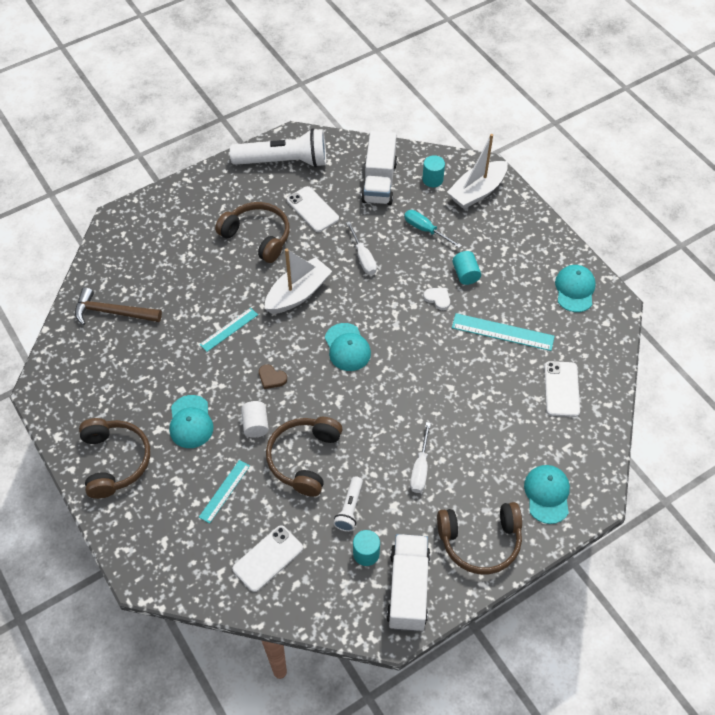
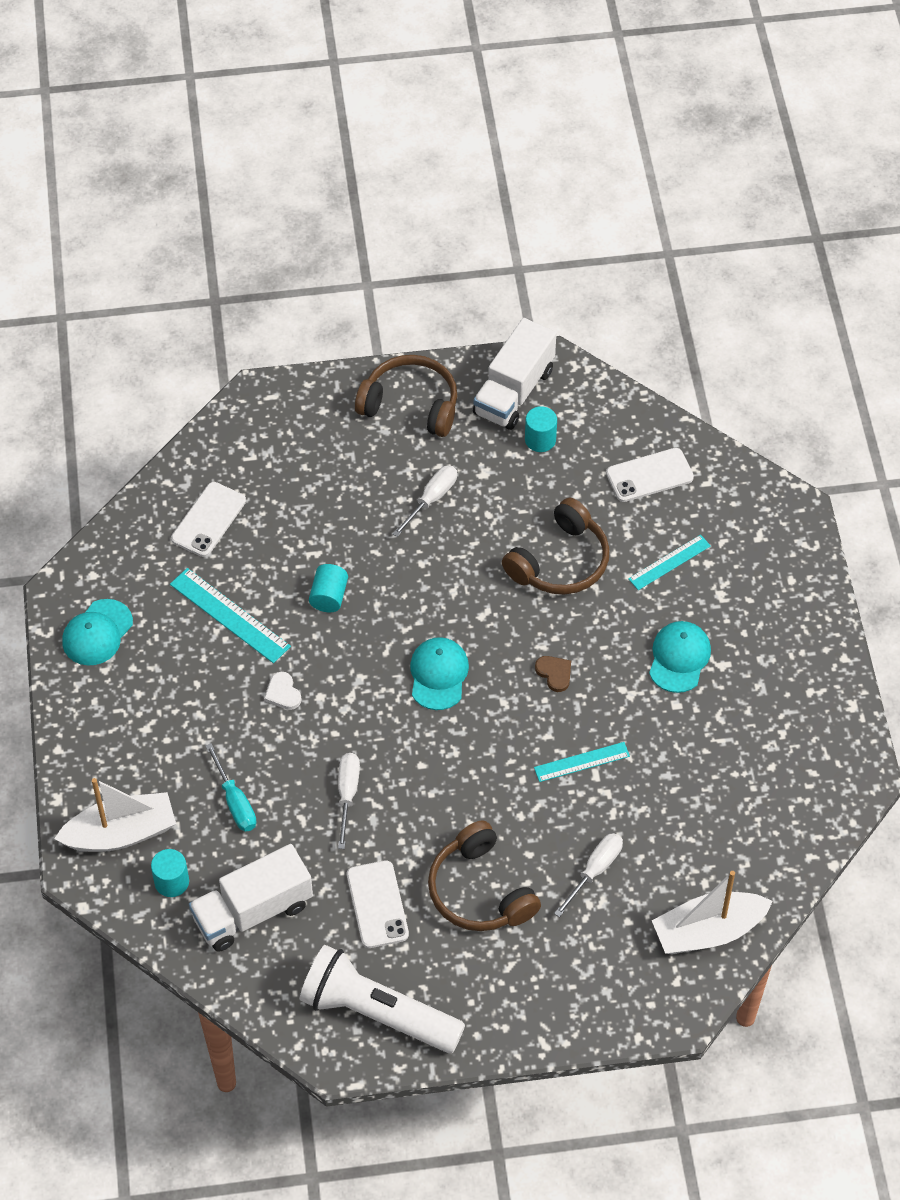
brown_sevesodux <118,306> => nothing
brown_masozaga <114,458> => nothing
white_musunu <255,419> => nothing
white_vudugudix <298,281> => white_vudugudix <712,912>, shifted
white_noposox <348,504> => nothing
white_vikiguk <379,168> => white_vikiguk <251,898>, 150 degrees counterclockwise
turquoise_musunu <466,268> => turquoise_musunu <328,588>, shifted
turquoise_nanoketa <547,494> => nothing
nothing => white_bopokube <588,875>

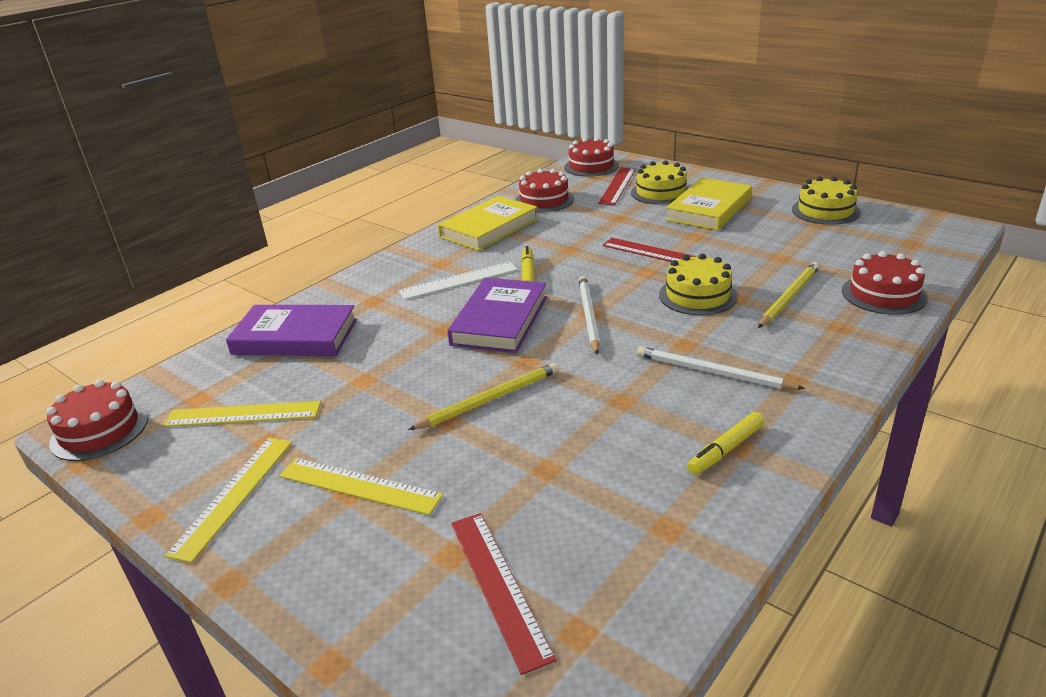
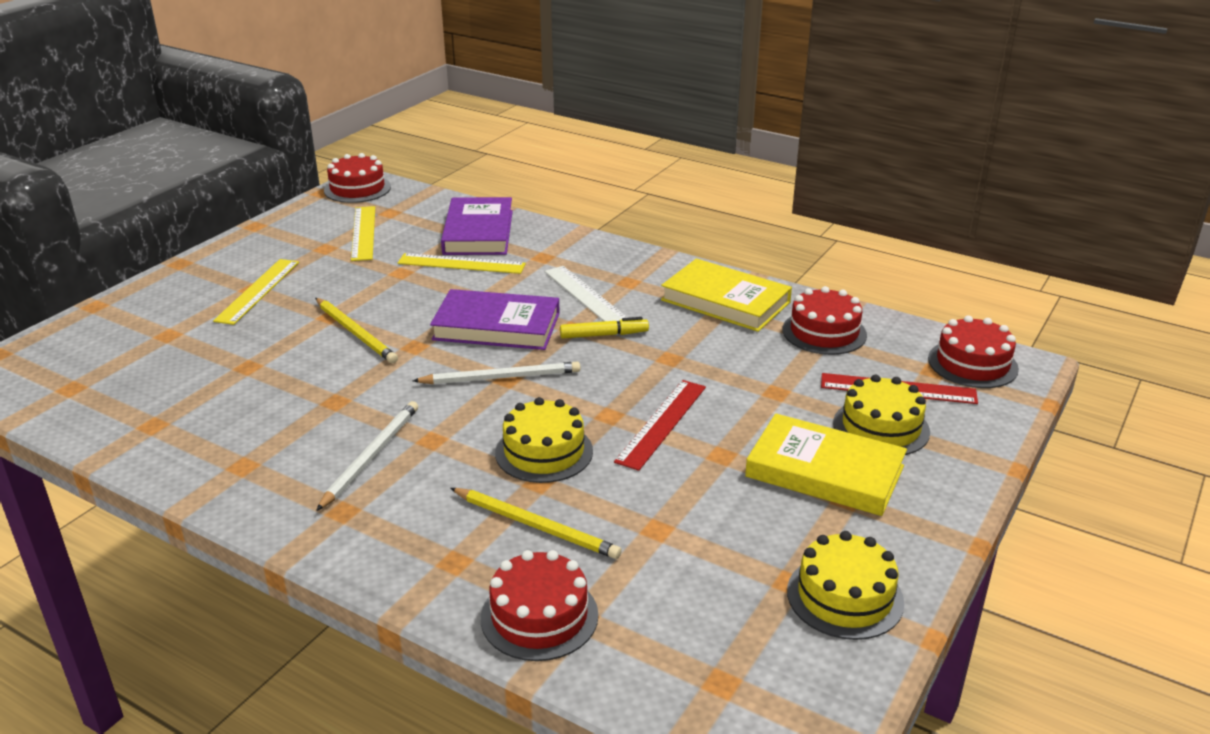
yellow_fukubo <228,500> => yellow_fukubo <462,263>, shifted
red_fukubo <503,594> => nothing
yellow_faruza <726,443> => nothing

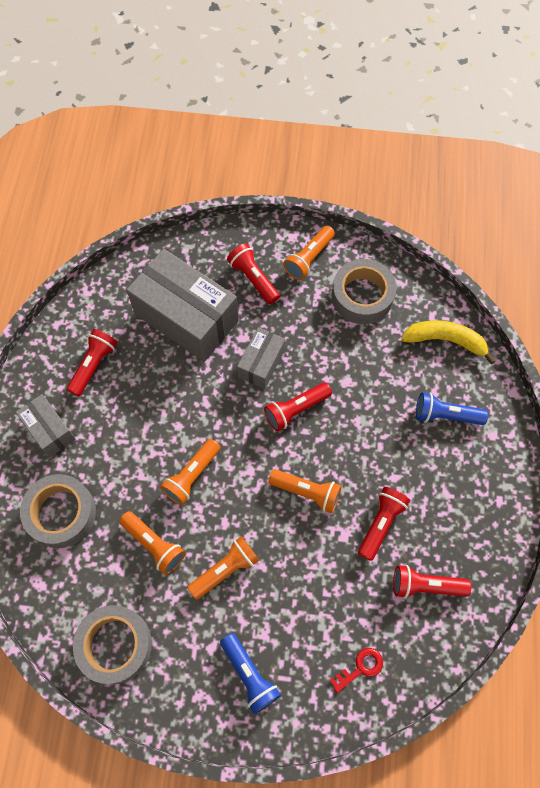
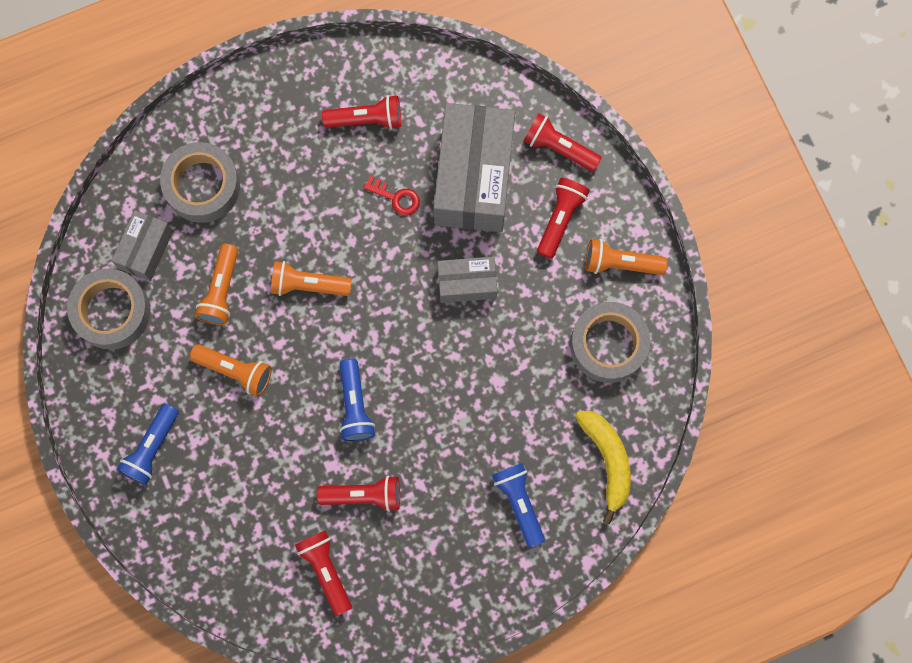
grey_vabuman <45,425> => grey_vabuman <142,245>, shifted
red_noposox <298,407> => red_noposox <562,142>, shifted
orange_noposox <305,491> => blue_noposox <357,400>
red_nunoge <356,670> => red_nunoge <391,195>, shifted

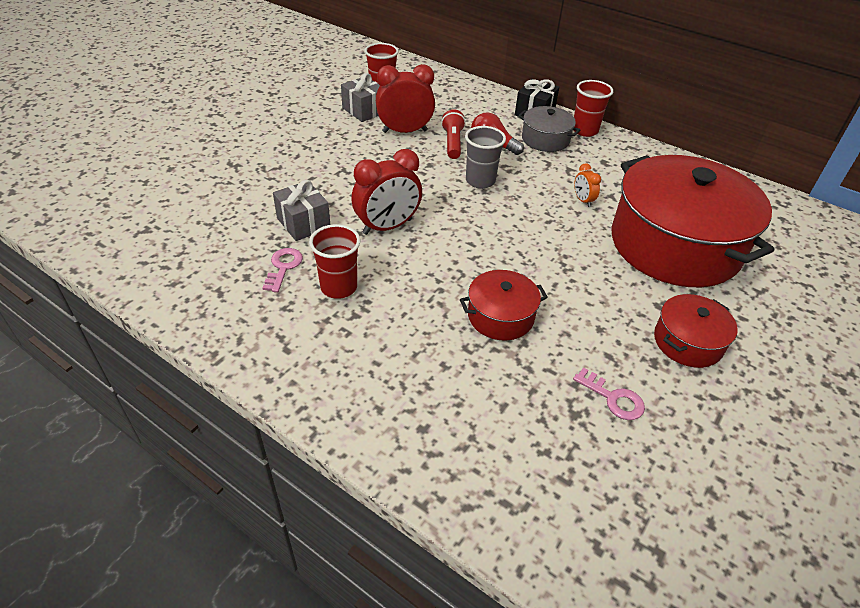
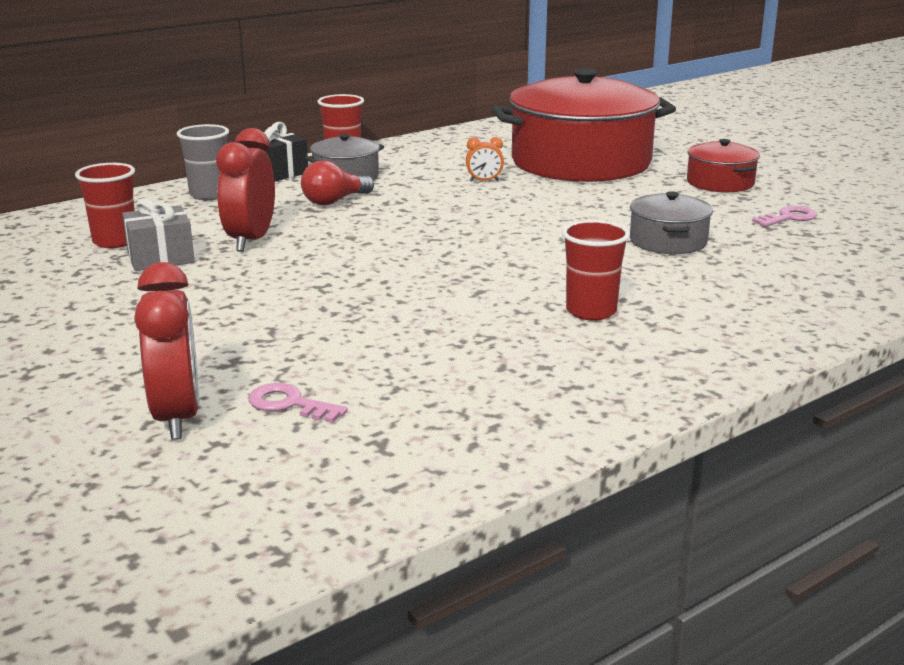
pink_nunoge <282,270> => pink_nunoge <298,403>, shifted
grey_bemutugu <301,210> => nothing
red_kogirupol <386,192> => red_kogirupol <166,350>, shifted
red_noposox <453,134> => nothing
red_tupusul <504,305> => grey_tupusul <671,222>
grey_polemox <485,157> => grey_polemox <203,162>, shifted

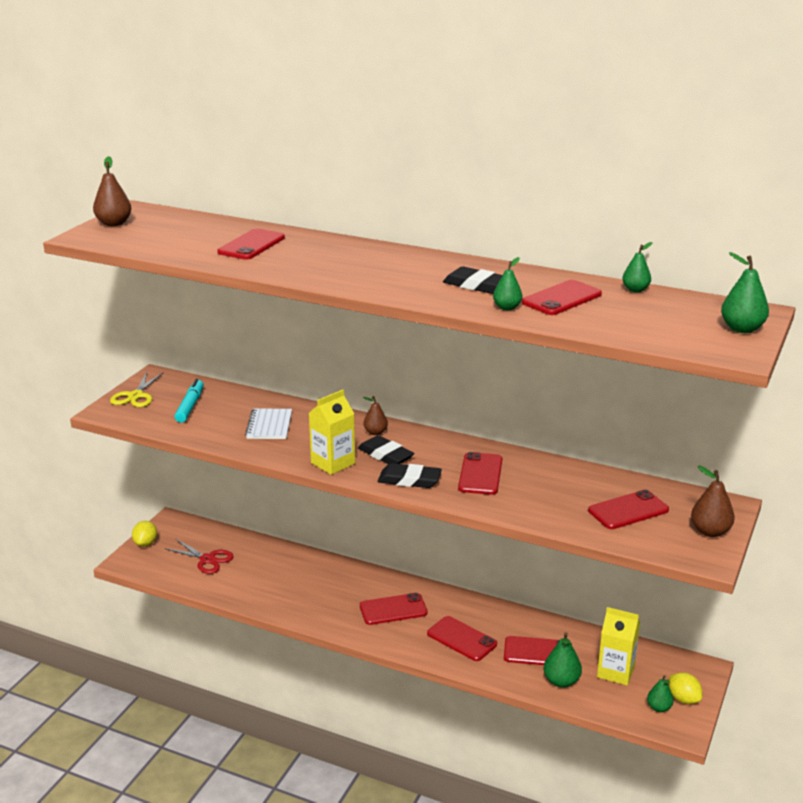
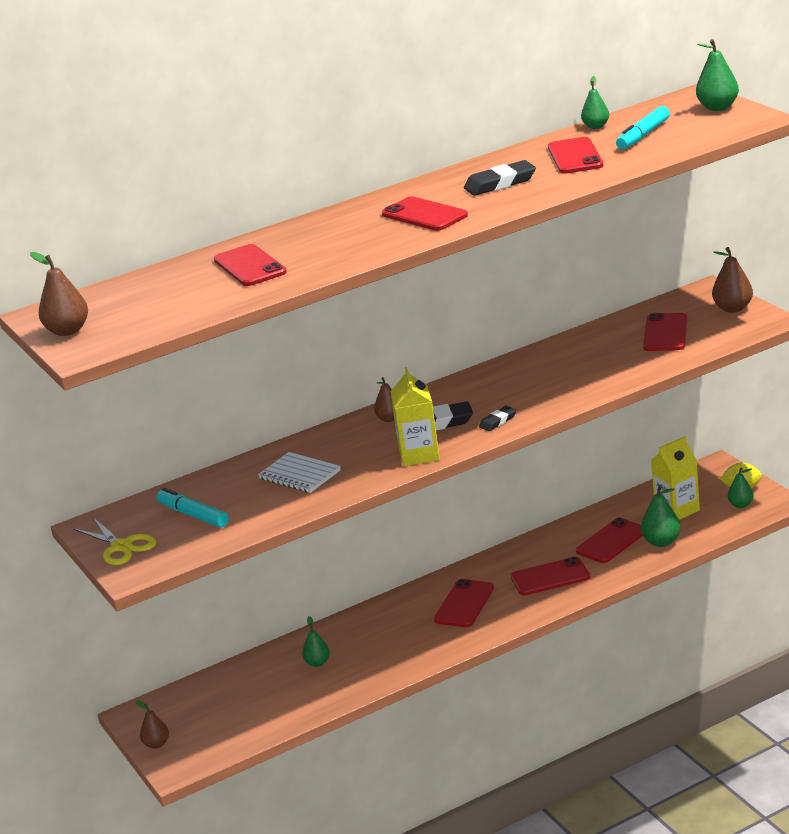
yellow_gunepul <144,534> => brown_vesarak <152,725>
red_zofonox <199,556> => nothing
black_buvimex <410,475> => black_buvimex <497,418>, x0.59
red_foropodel <480,473> => red_foropodel <425,213>, shifted
green_vesarak <507,283> => green_vesarak <316,641>, shifted
nothing => turquoise_faruza <643,127>

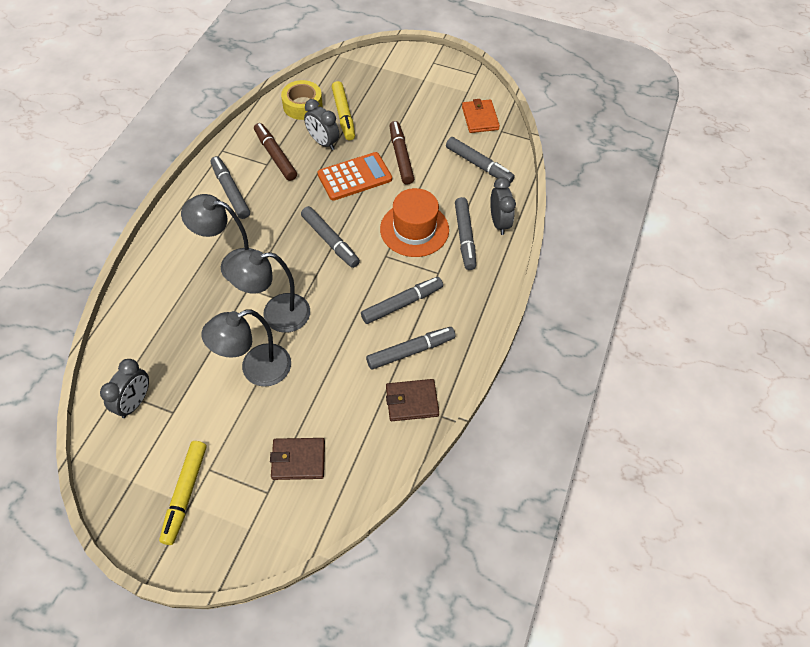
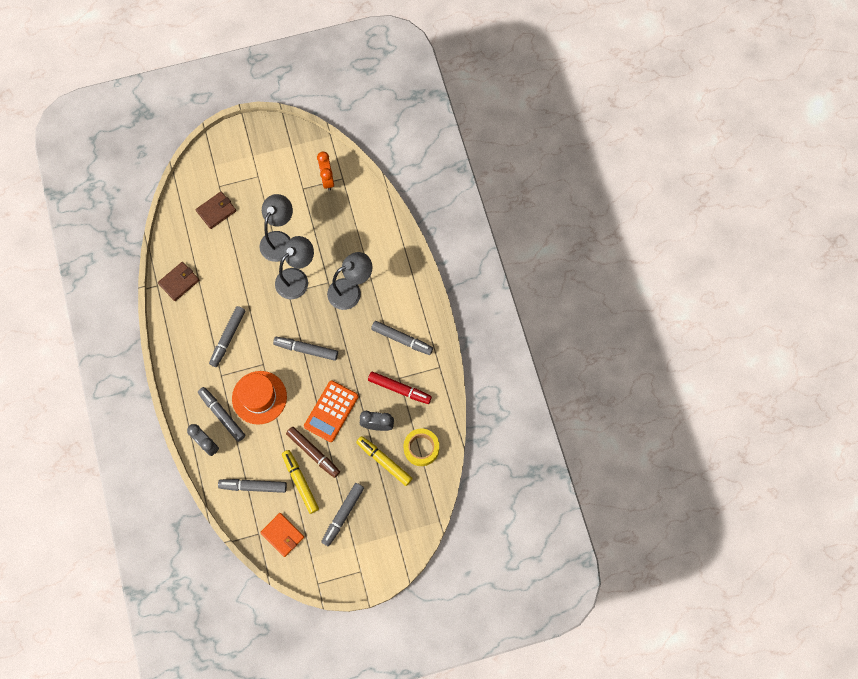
grey_kogirupol <124,388> => orange_kogirupol <325,171>
yellow_faruza <183,493> => yellow_faruza <300,482>, shifted
brown_faruza <275,152> => red_faruza <400,388>
grey_faruza <410,348> => grey_faruza <342,514>, shifted

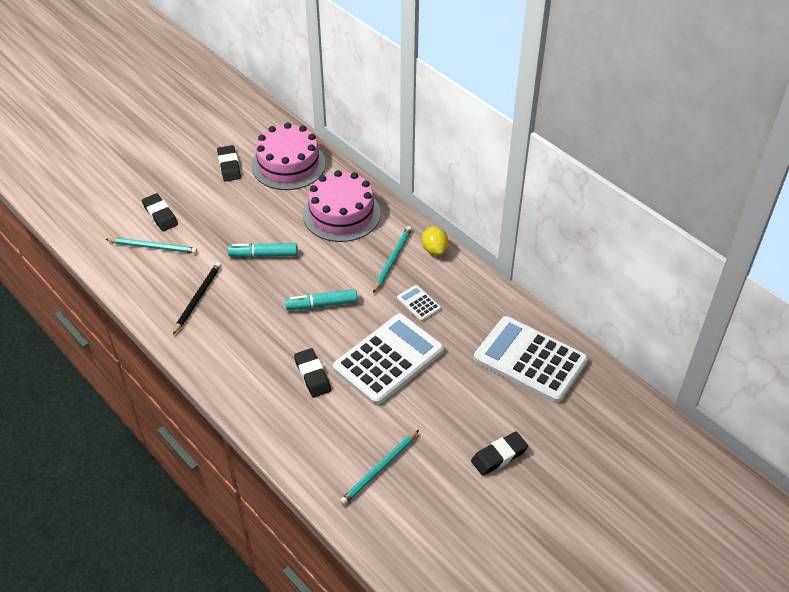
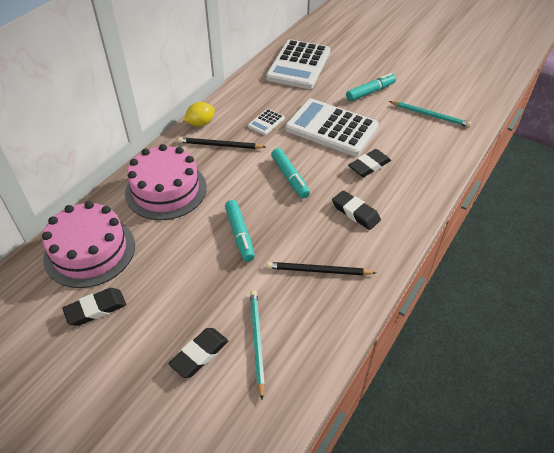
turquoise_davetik <392,259> => black_davetik <221,143>
black_buvimex <499,454> => black_buvimex <356,210>, shifted
nothing => turquoise_faruza <371,87>

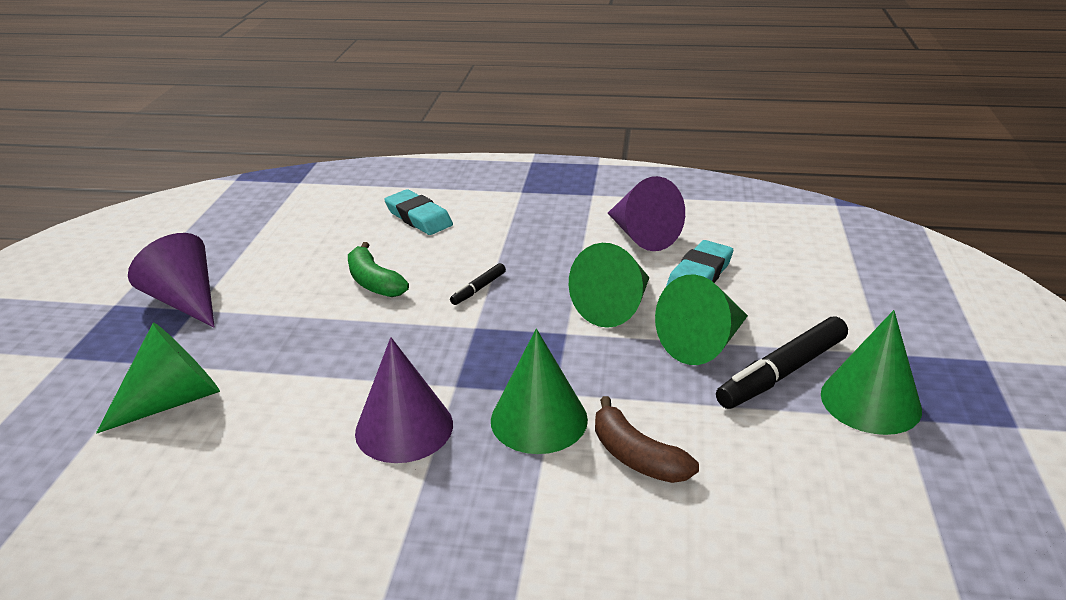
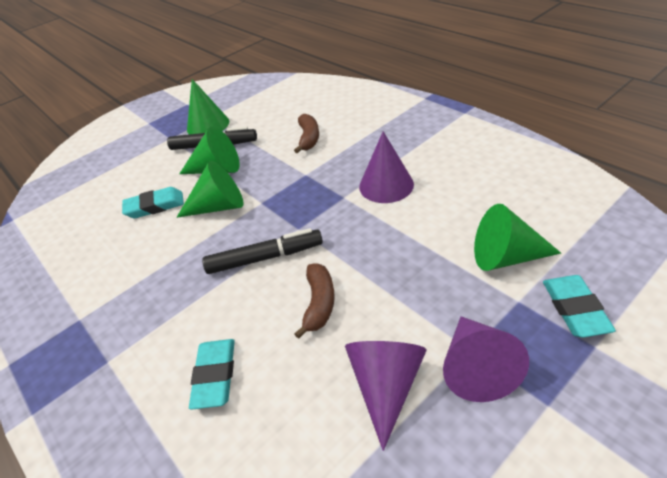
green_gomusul <378,269> => brown_gomusul <314,301>
black_faruza <478,284> => black_faruza <262,251>, x2.03
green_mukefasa <539,391> => nothing
purple_mukefasa <646,213> => purple_mukefasa <386,396>, shifted
nothing => turquoise_buvimex <579,306>

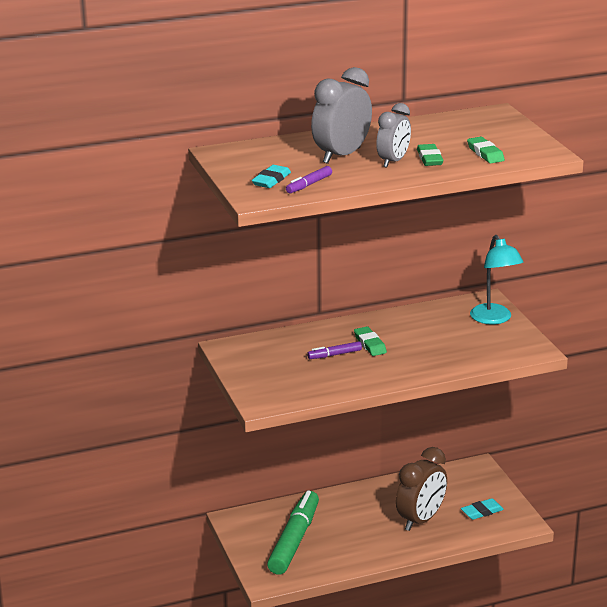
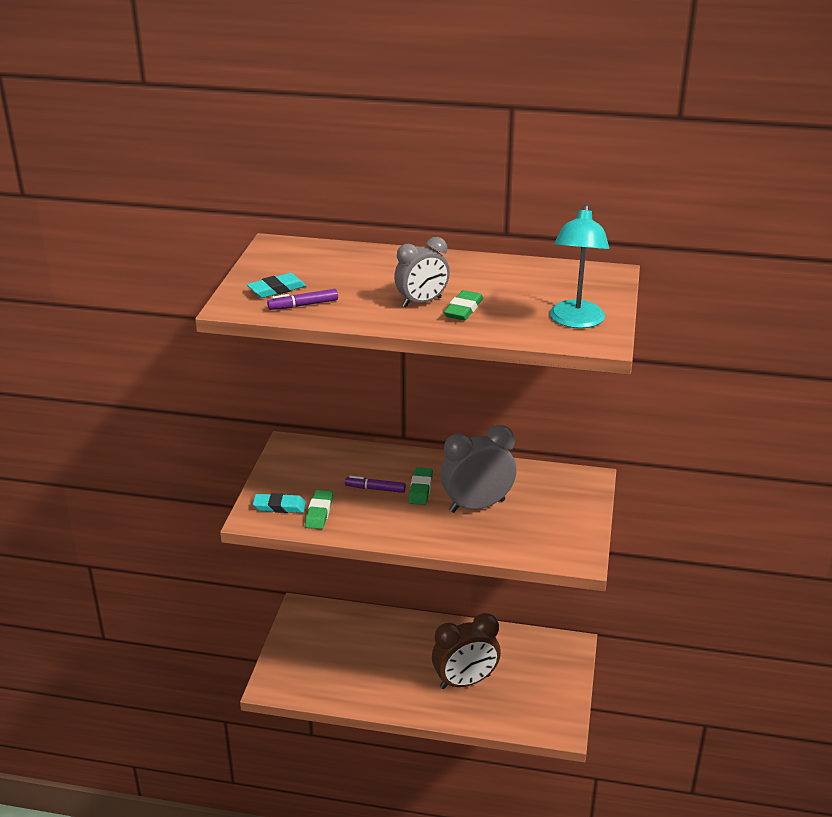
green_faruza <293,532> => nothing
grey_kogirupol <341,115> => grey_kogirupol <478,469>, shifted
turquoise_buvimex <482,509> => turquoise_buvimex <279,503>, shifted
green_buvimex <486,150> => green_buvimex <319,509>, shifted
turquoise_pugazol <497,279> => turquoise_pugazol <579,266>, shifted

